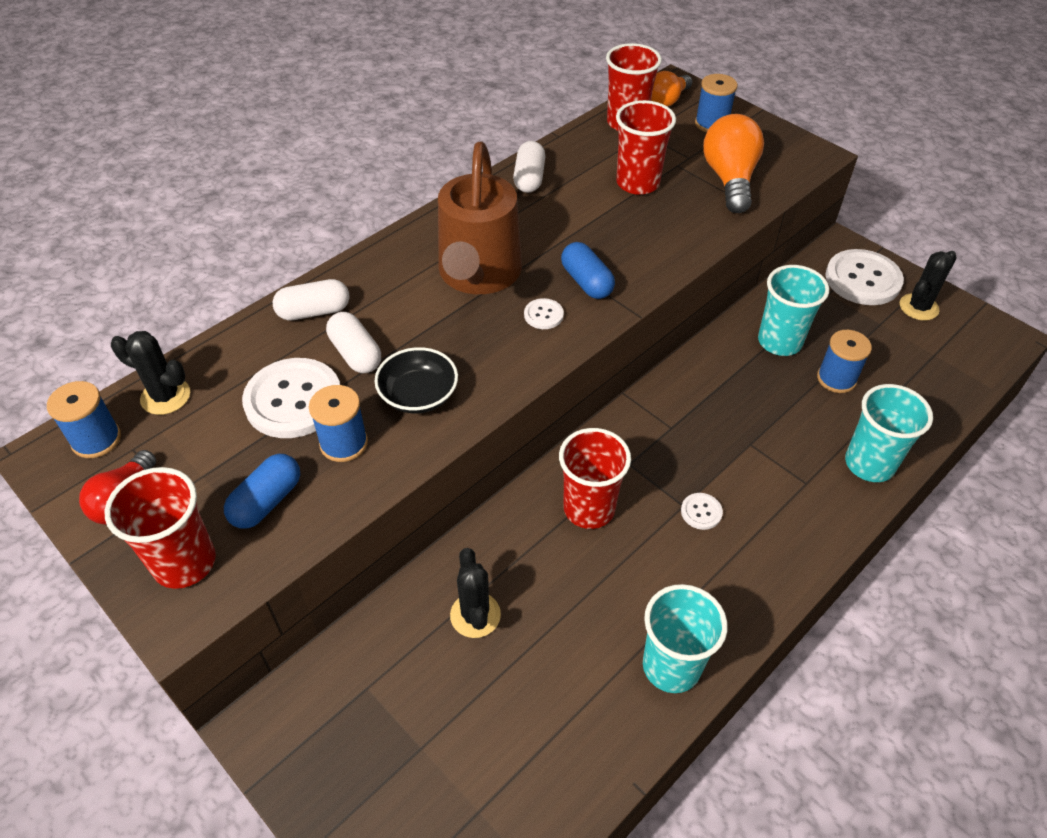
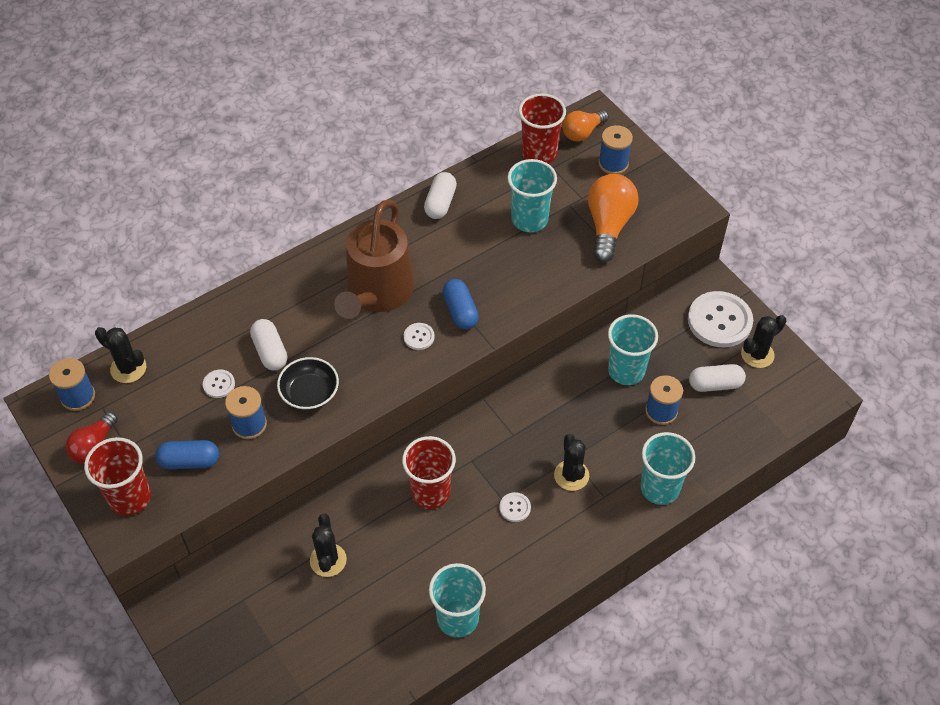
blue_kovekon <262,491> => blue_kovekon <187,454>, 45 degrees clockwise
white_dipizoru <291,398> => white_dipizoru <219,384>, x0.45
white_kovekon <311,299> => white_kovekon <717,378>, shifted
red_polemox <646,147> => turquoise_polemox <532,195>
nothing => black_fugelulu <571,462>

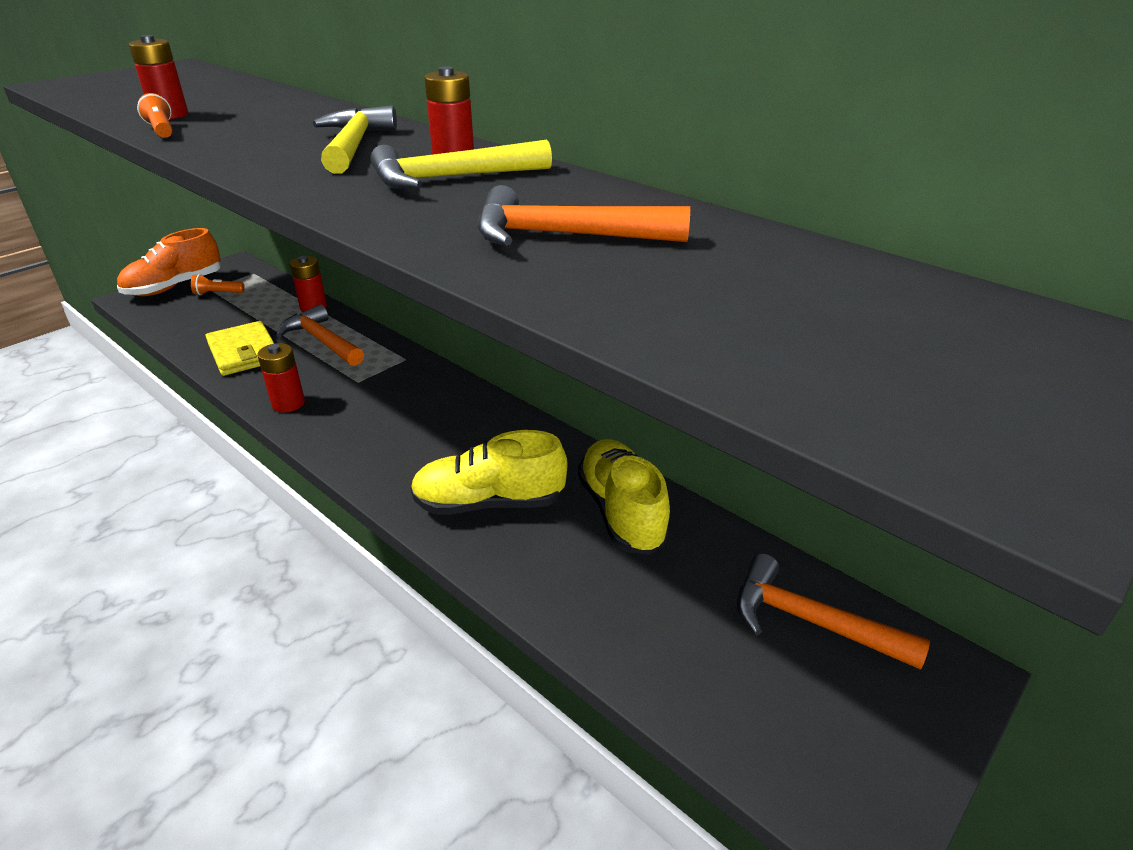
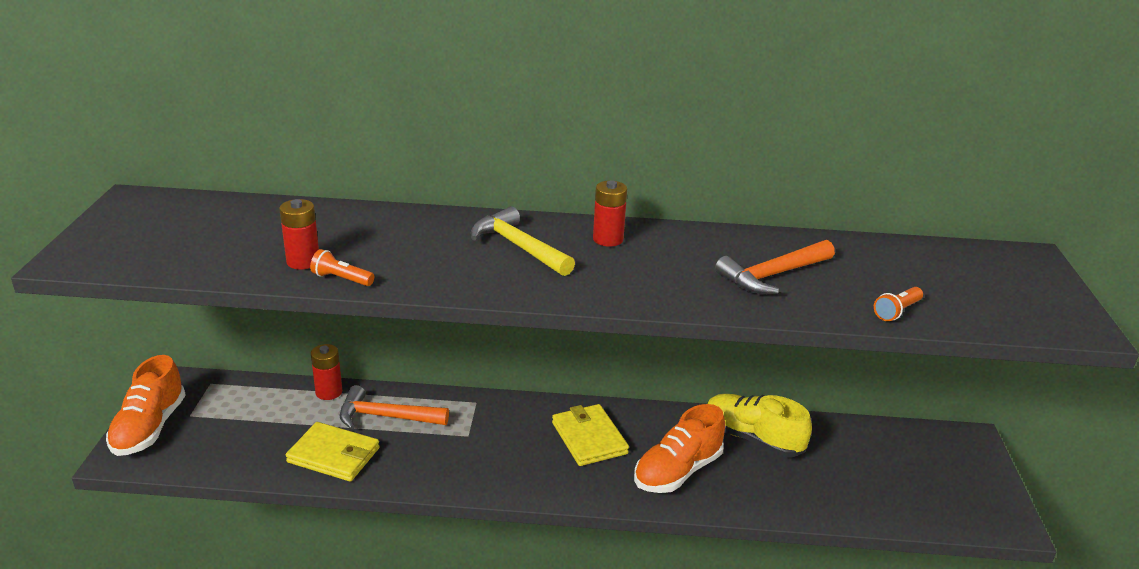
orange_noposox <218,284> => orange_noposox <898,304>, shifted
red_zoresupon <281,378> => nothing
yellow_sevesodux <461,164> => nothing
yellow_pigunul <489,472> => orange_pigunul <679,448>
orange_sevesodux <833,612> => nothing
nothing => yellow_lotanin <590,435>

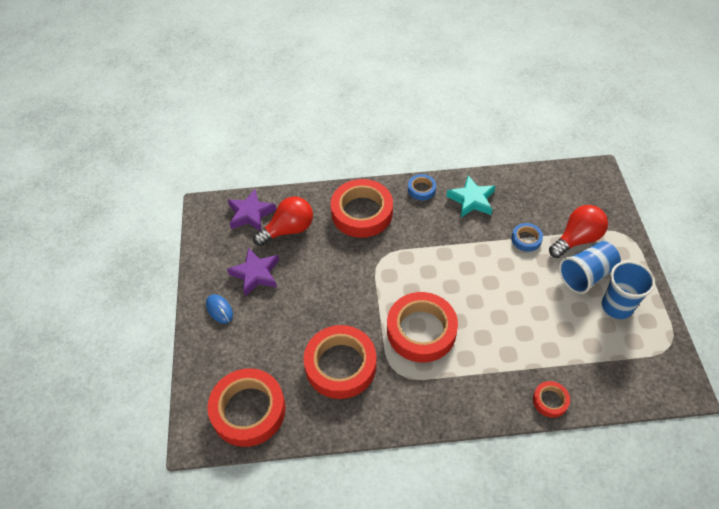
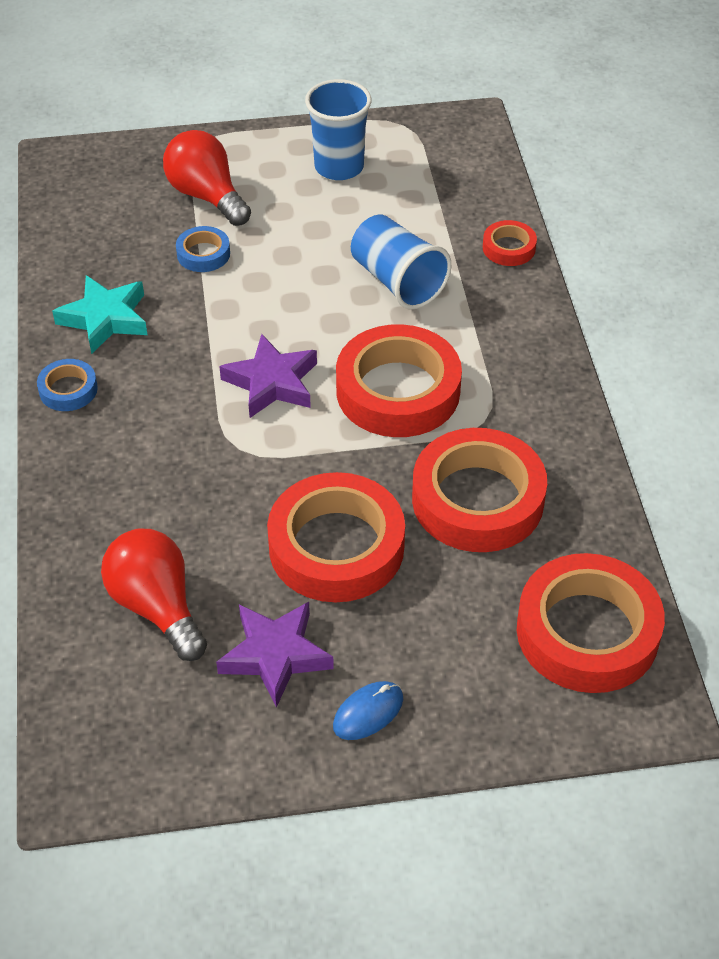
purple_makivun <252,210> => purple_makivun <268,376>, shifted
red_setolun <362,208> => red_setolun <336,537>, shifted
blue_polemox <590,267> => blue_polemox <401,262>, shifted

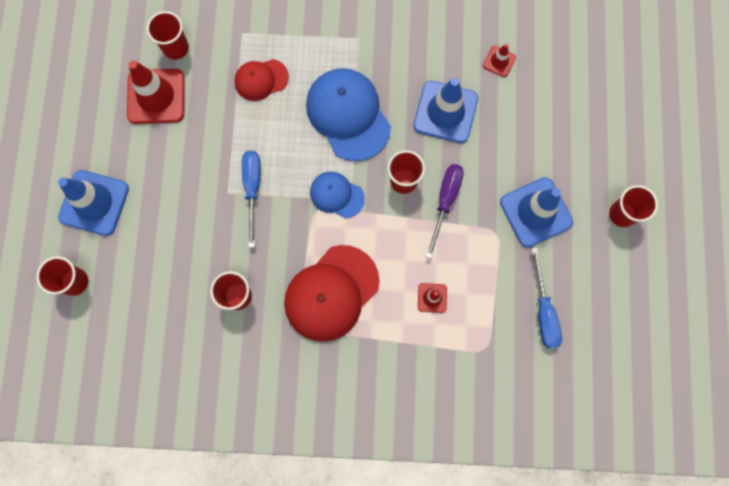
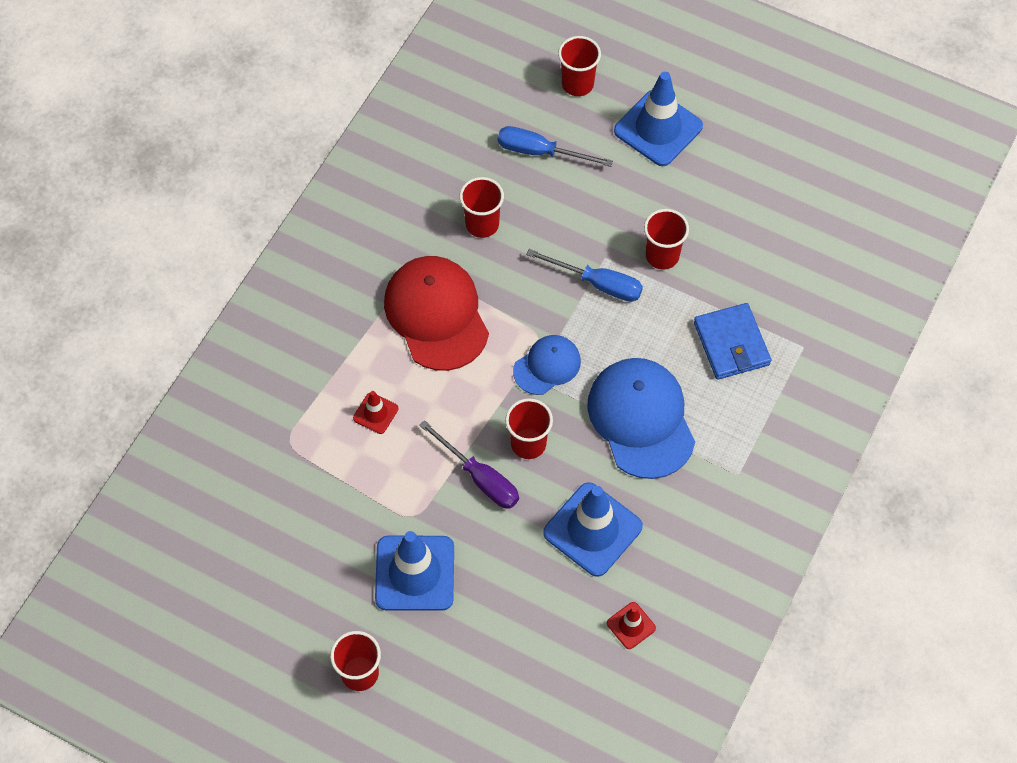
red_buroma <156,92> => nothing
red_polemox <168,35> => red_polemox <666,239>, shifted
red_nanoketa <261,80> => blue_lotanin <732,341>
blue_nanoketa <348,114> => blue_nanoketa <641,418>, 105 degrees counterclockwise
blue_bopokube <546,298> => blue_bopokube <555,146>, shifted

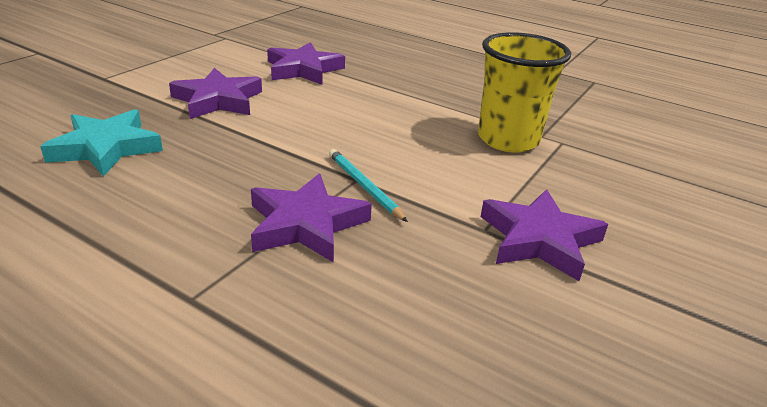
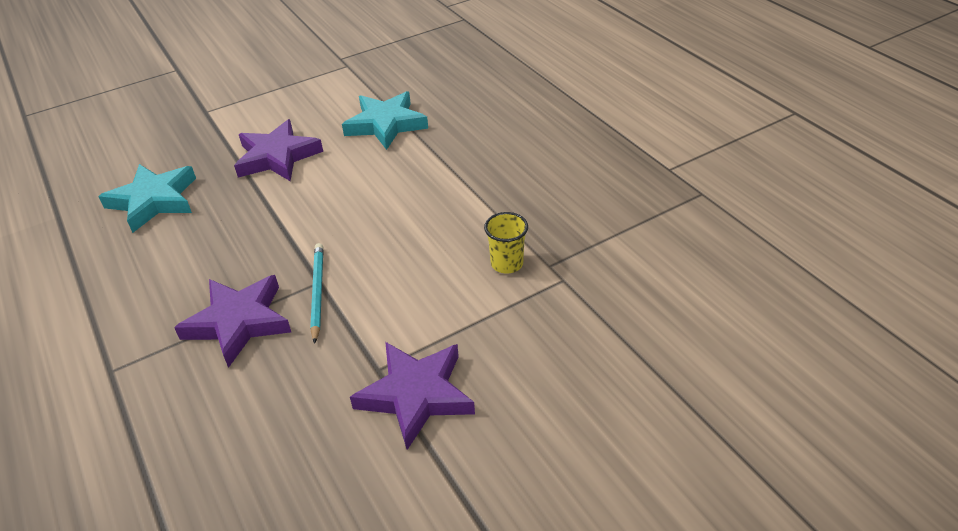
purple_makivun <306,63> => turquoise_makivun <385,120>
yellow_polemox <524,92> => yellow_polemox <506,243>, x0.48

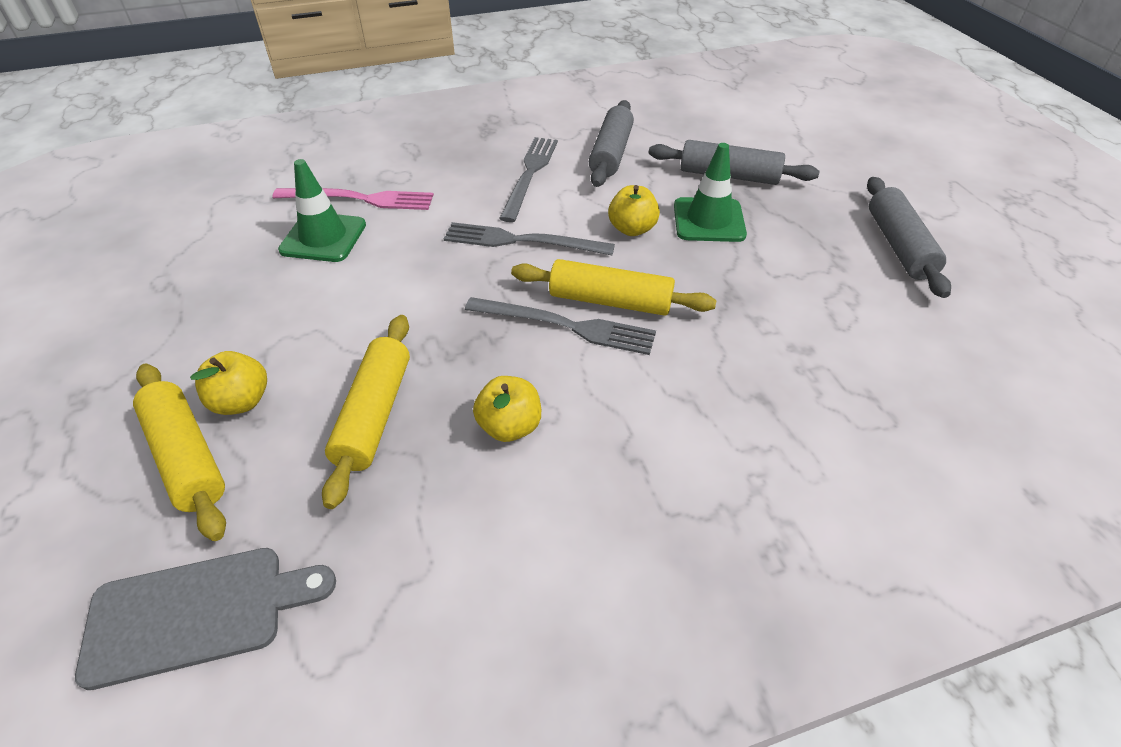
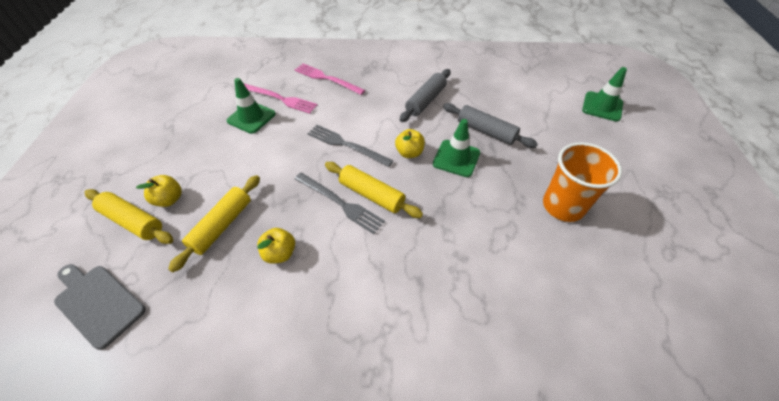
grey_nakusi <205,619> => grey_nakusi <100,307>, 150 degrees counterclockwise
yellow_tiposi <179,452> => yellow_tiposi <129,216>, 45 degrees counterclockwise
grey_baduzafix <528,179> => nothing
grey_tiposi <909,237> => orange_polemox <582,182>
nothing => pink_baduzafix <330,79>
nothing => green_buroma <604,94>

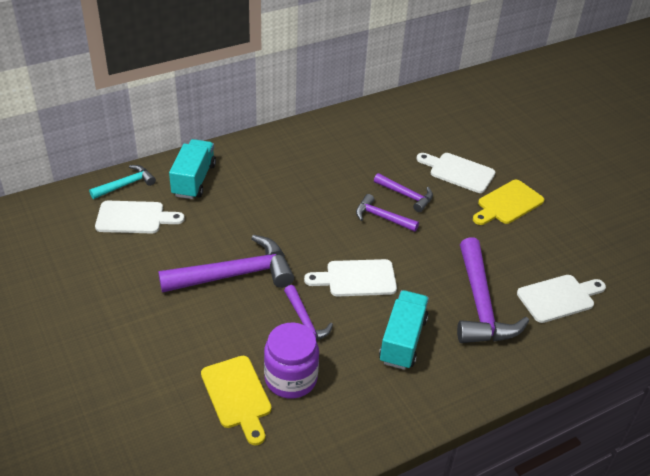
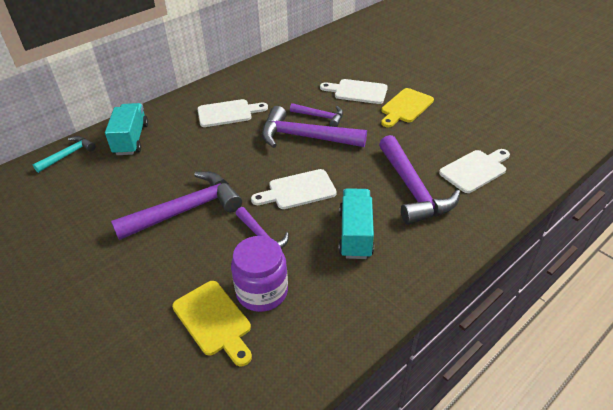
white_nakusi <140,217> => white_nakusi <232,113>, shifted
purple_sevesodux <387,213> => purple_sevesodux <314,127>, x1.83

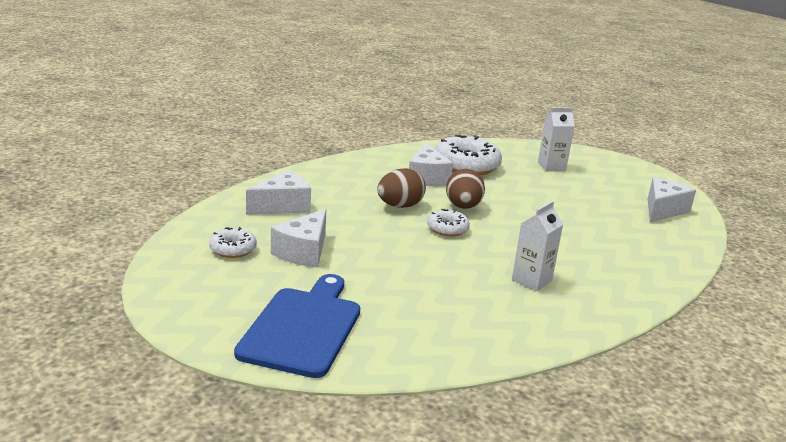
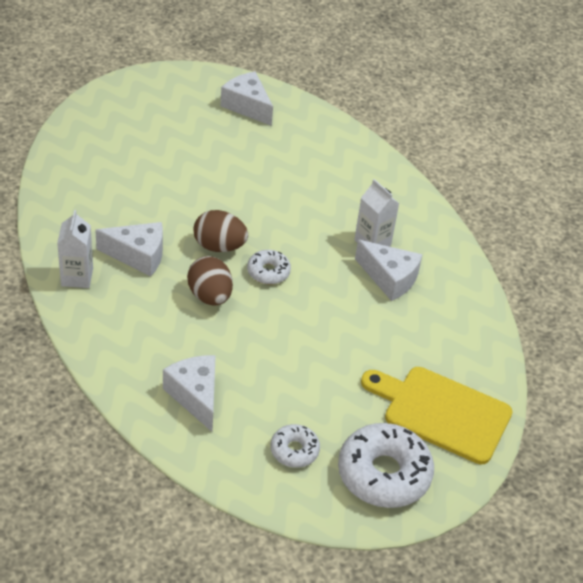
blue_nakusi <297,326> => yellow_nakusi <437,415>
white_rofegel <298,238> => white_rofegel <389,270>, shifted
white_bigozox <468,155> => white_bigozox <386,465>, shifted
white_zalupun <556,139> => white_zalupun <75,249>, shifted

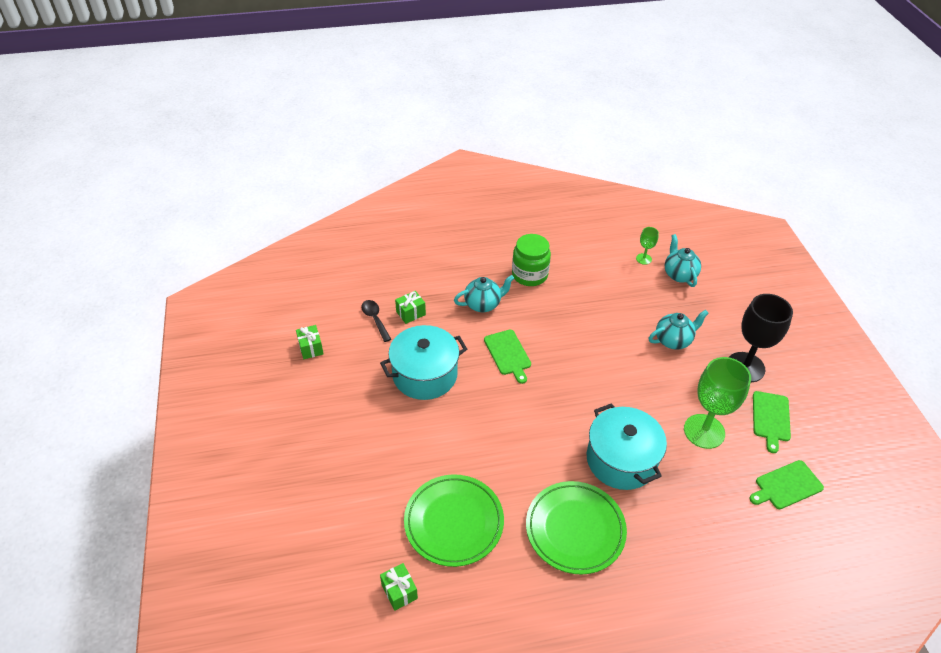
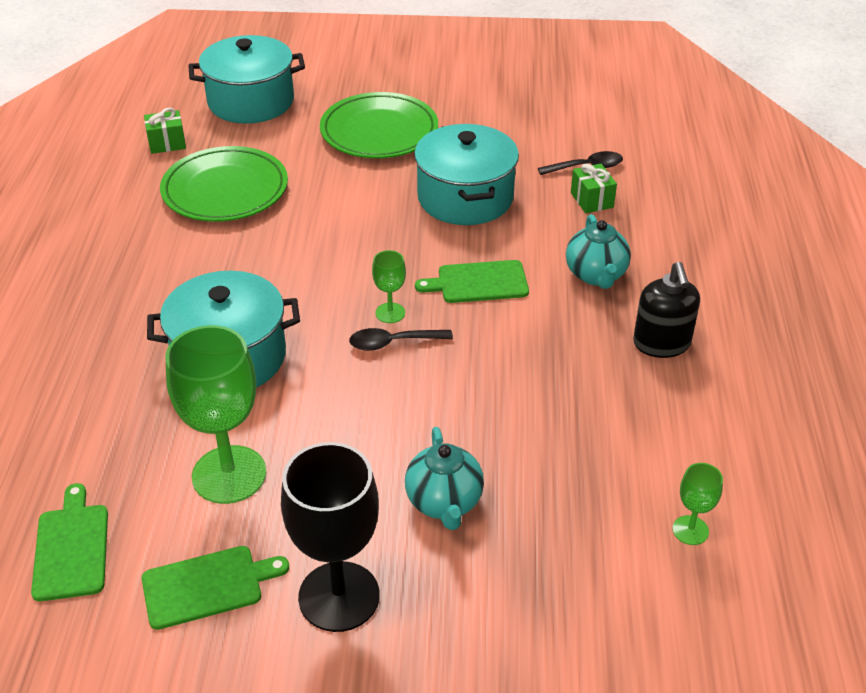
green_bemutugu <310,342> => nothing
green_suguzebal <531,260> => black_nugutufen <666,310>
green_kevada <576,528> => green_kevada <379,125>, shifted
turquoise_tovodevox <683,260> => nothing
green_nakusi <772,422> => green_nakusi <215,588>, 135 degrees clockwise
nothing => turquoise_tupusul <246,79>
nothing => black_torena <401,339>
nothing => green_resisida <389,286>

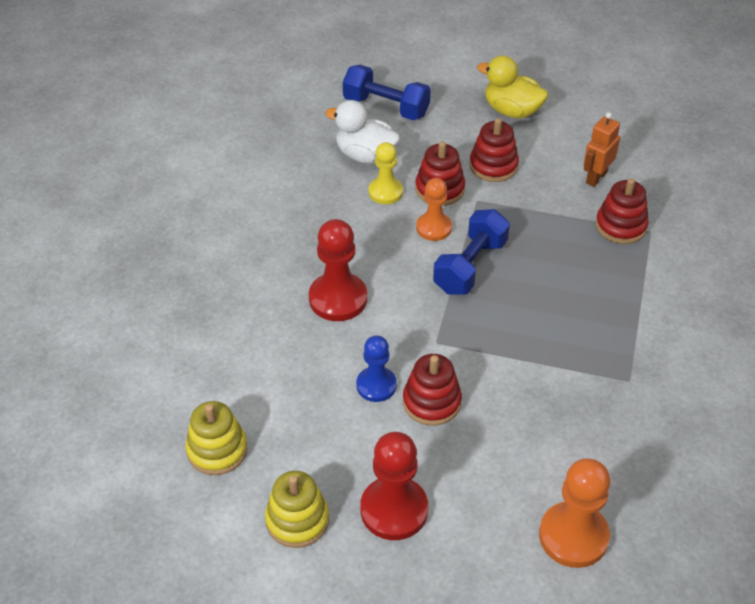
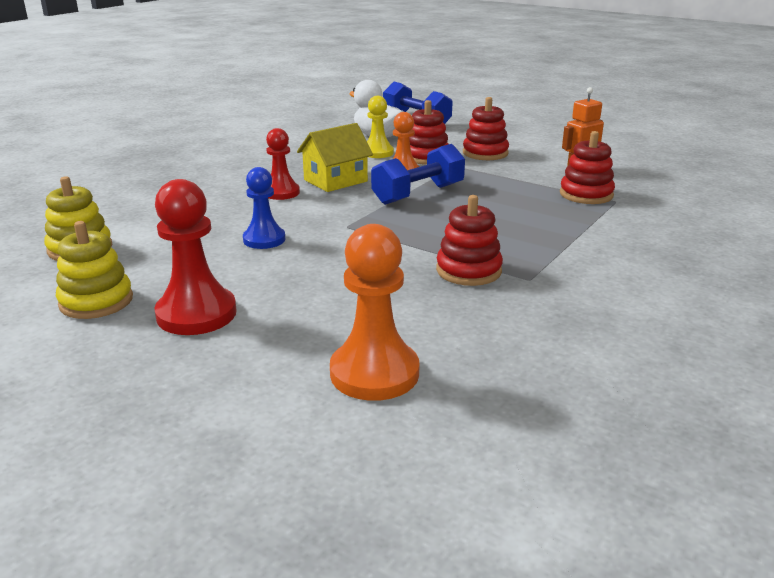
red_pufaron <338,270> => red_pufaron <283,164>, x0.65
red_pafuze <432,390> => red_pafuze <469,240>, shifted
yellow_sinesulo <512,87> => nothing
nothing => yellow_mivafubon <335,157>

